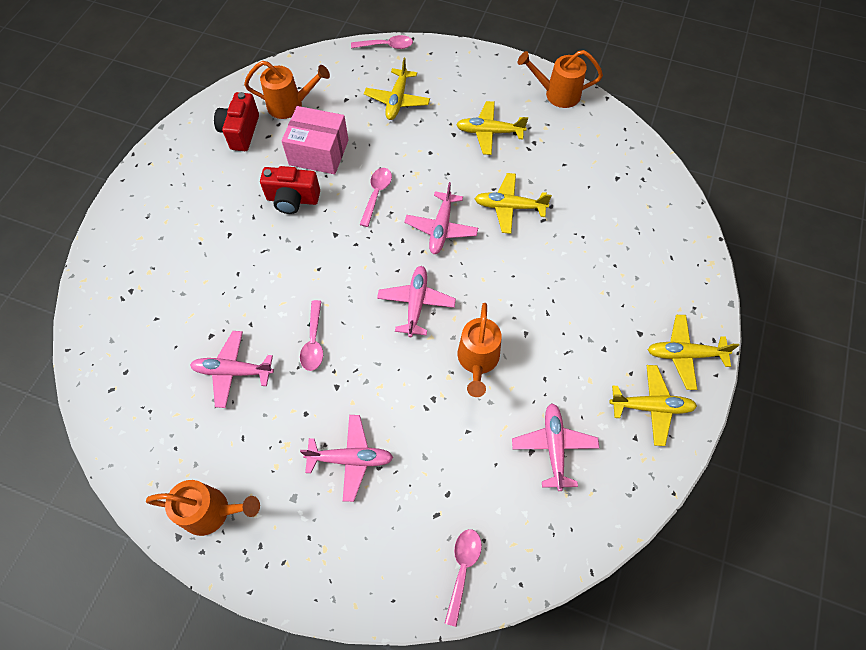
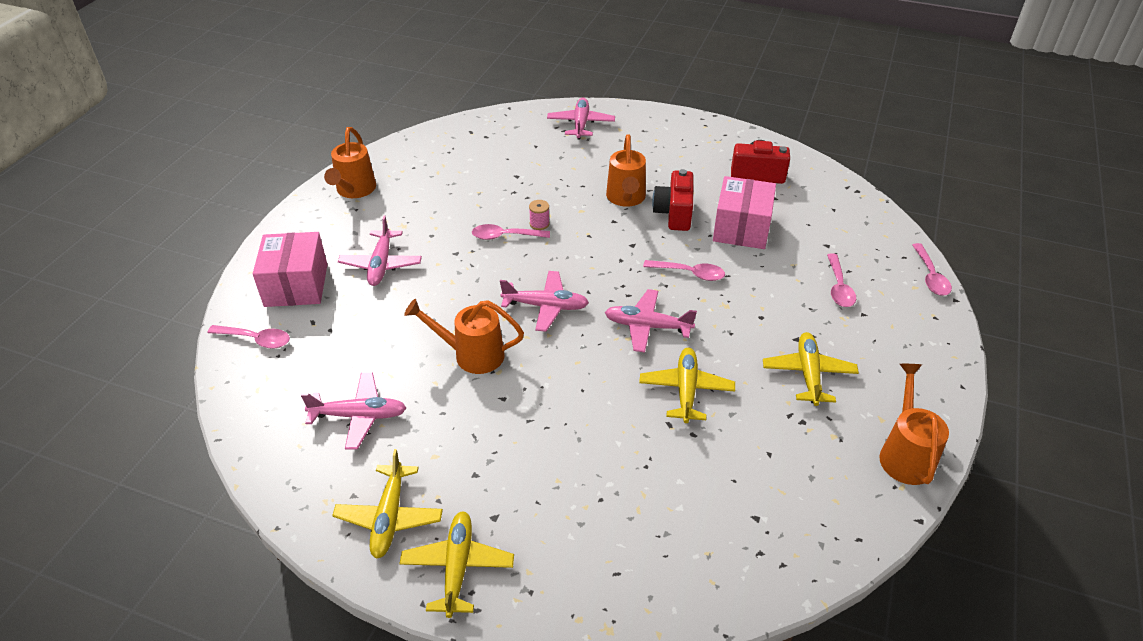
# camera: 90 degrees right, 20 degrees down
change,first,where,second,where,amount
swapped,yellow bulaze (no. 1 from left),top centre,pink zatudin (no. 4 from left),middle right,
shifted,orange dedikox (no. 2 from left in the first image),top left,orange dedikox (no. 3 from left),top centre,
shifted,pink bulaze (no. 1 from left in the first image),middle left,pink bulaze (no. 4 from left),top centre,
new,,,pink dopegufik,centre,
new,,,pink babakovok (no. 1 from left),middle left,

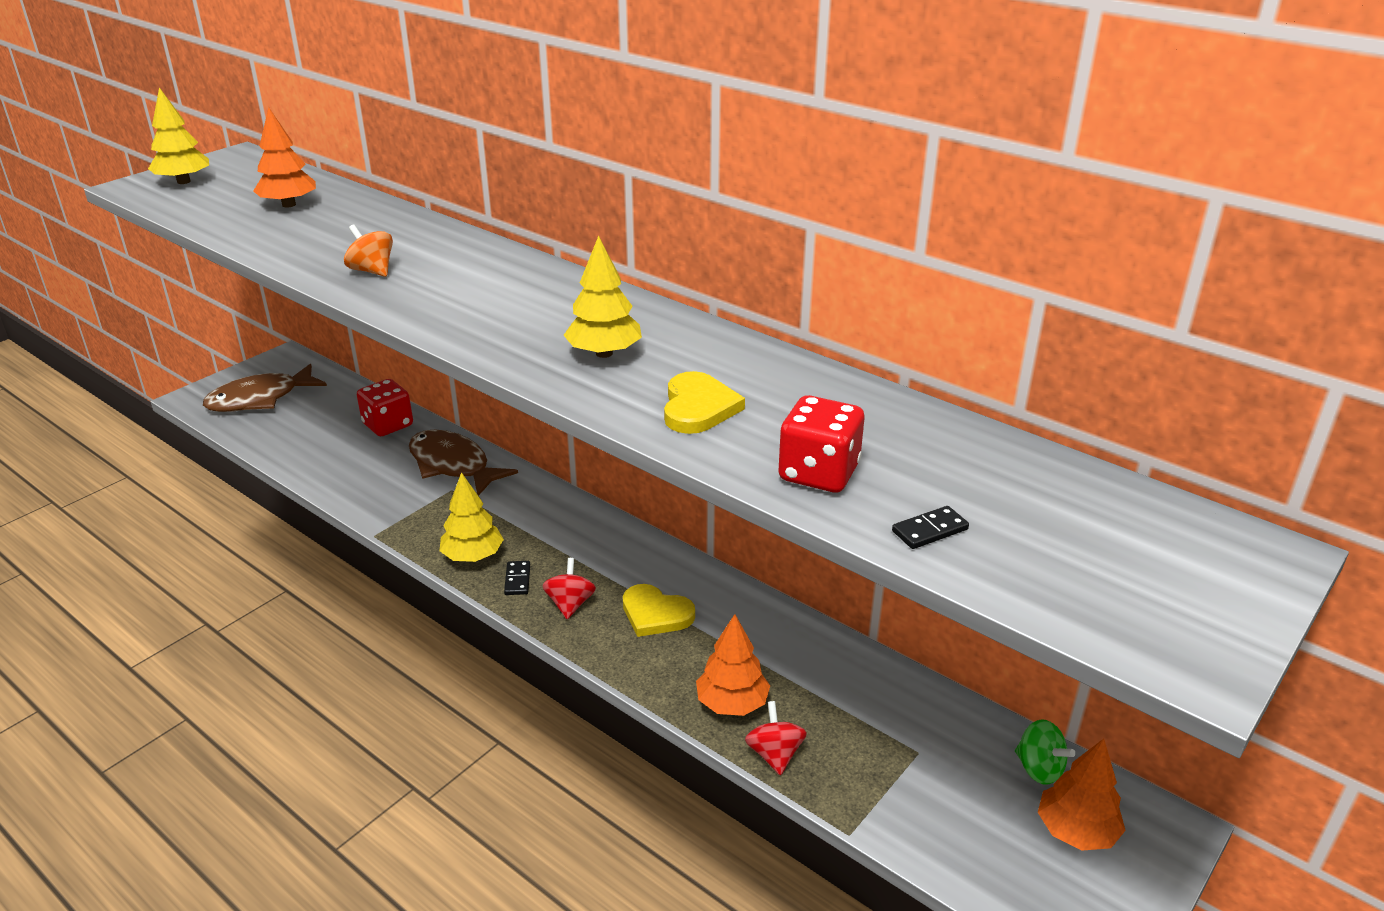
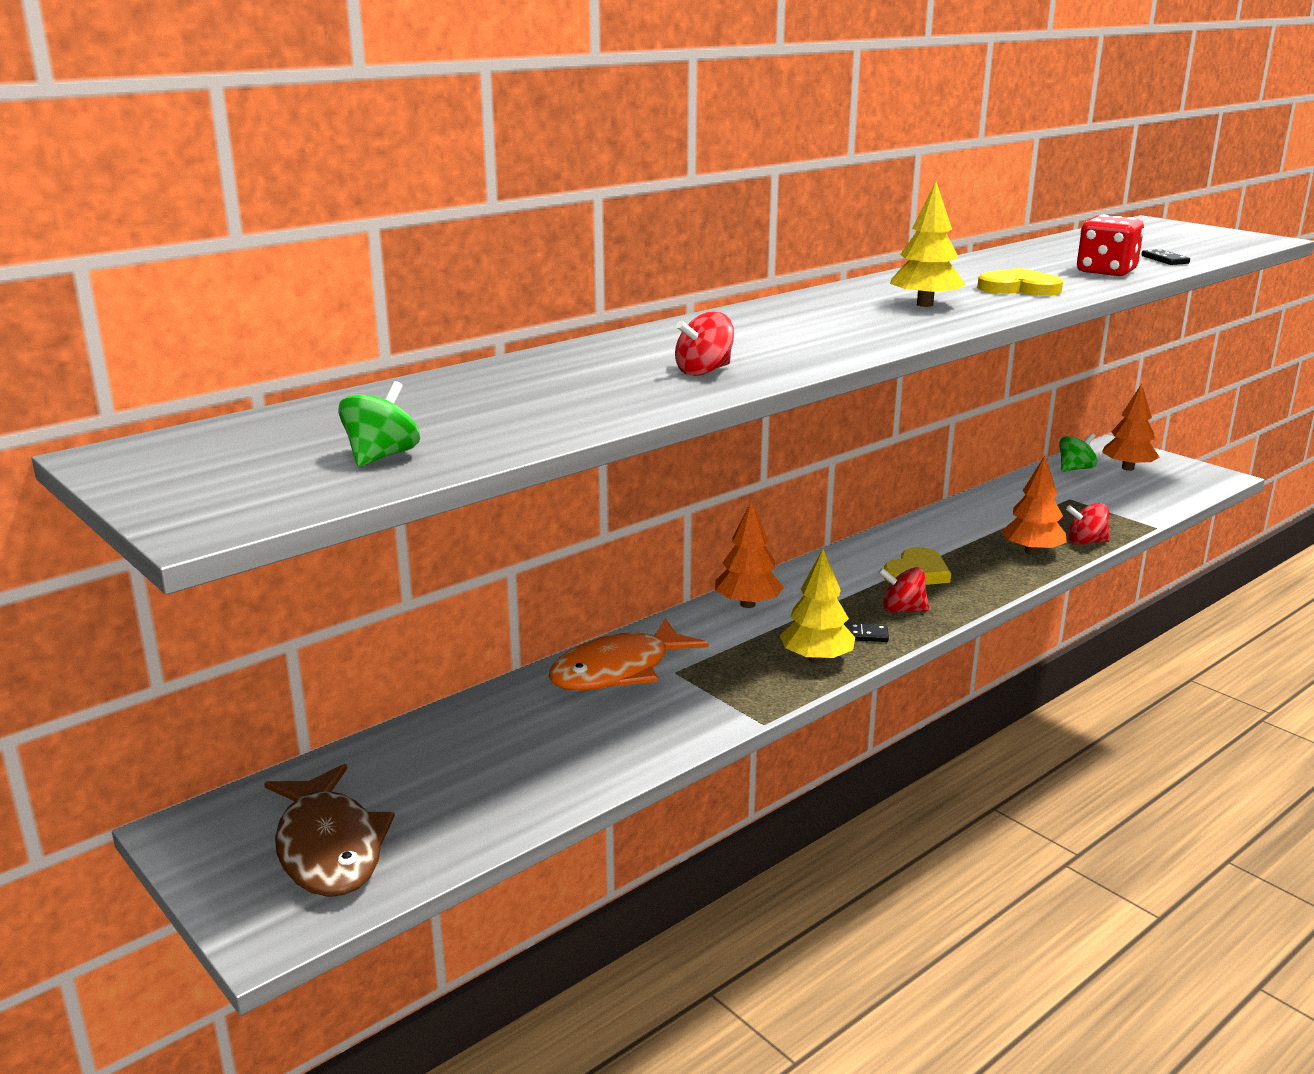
# camera: 80 degrees left, 10 degrees down
change,first,where,second,where,amount
gone,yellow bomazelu (no. 1 from left),top left,,,
shifted,orange bomazelu (no. 1 from left),top left,,centre,
repainted,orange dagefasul,top left,red dagefasul (no. 1 from left),top centre,
gone,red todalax (no. 1 from left),middle left,,,
repainted,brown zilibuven (no. 2 from left),centre,orange zilibuven,centre,
new,,,green dagefasul (no. 1 from left),middle left,

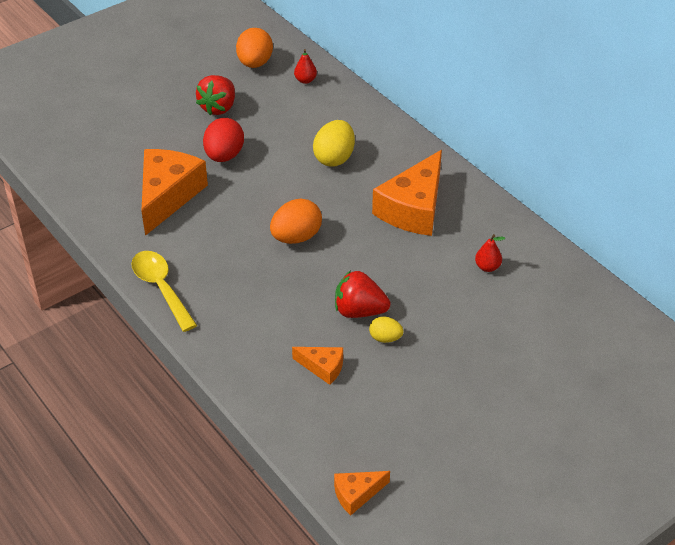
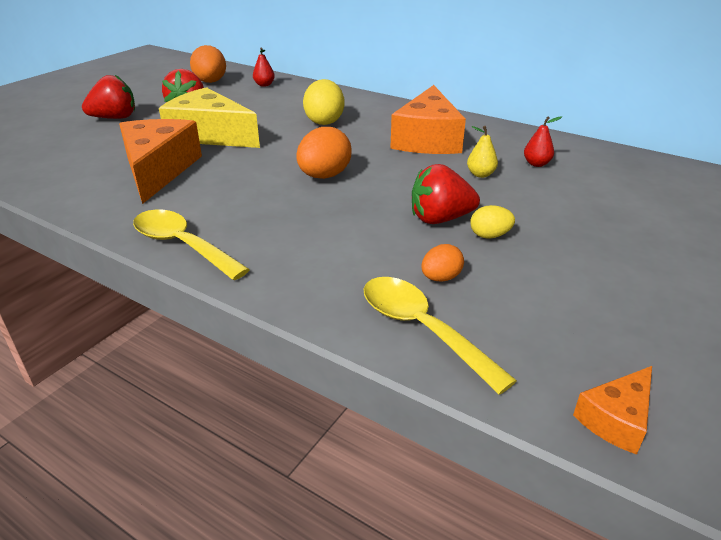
# camera: 20 degrees left, 10 degrees down
change,first,where,second,where,amount
swapped,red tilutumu,top left,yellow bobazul,top left,
swapped,orange bobazul (no. 2 from left),bottom centre,orange tilutumu (no. 3 from left),centre,
new,,,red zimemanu (no. 1 from left),top left,
new,,,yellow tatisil,top right,
new,,,yellow zatudin (no. 2 from left),centre,

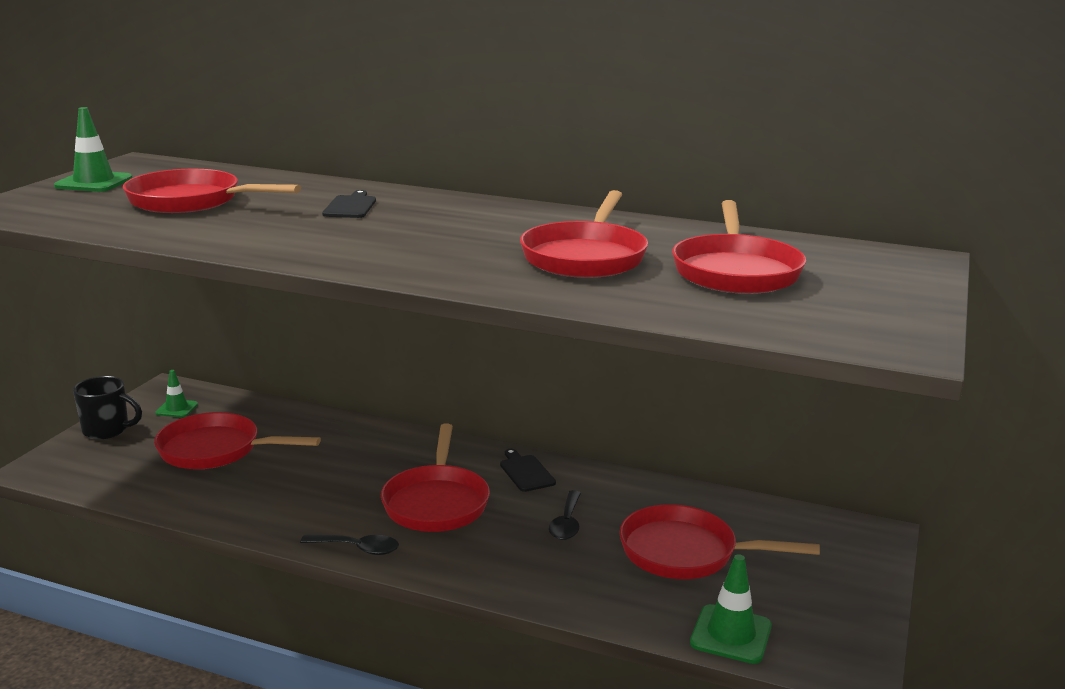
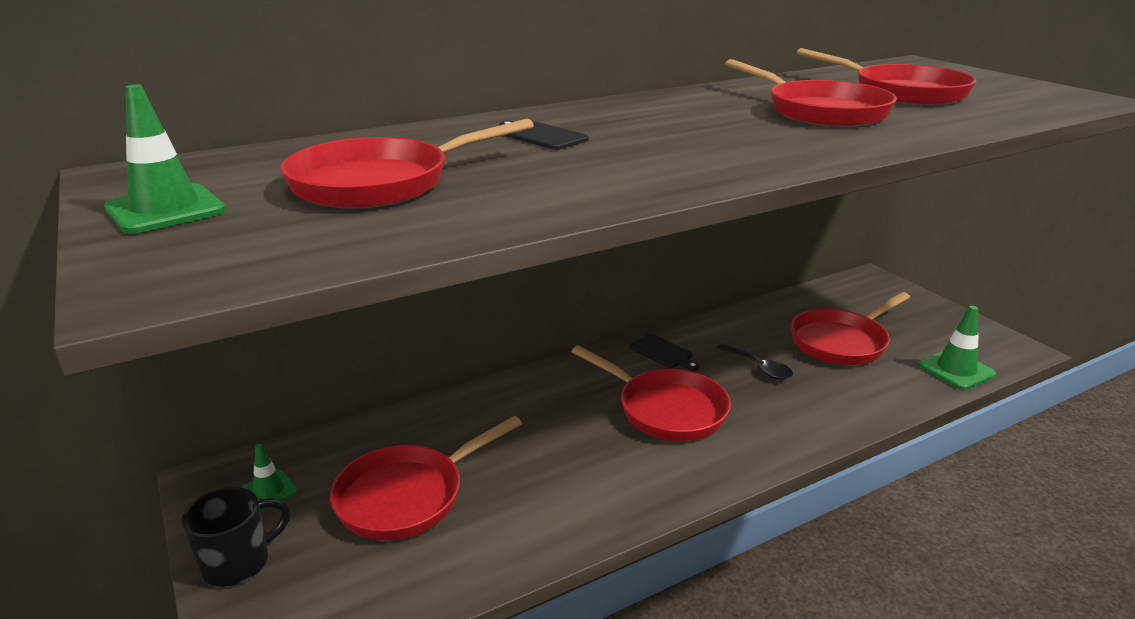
# camera: 50 degrees left, 5 degrees up
change,first,where,second,where,amount
rotated,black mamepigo (no. 2 from left),bottom centre,,centre,150 degrees counterclockwise
gone,black zatudin (no. 1 from left),bottom left,,,

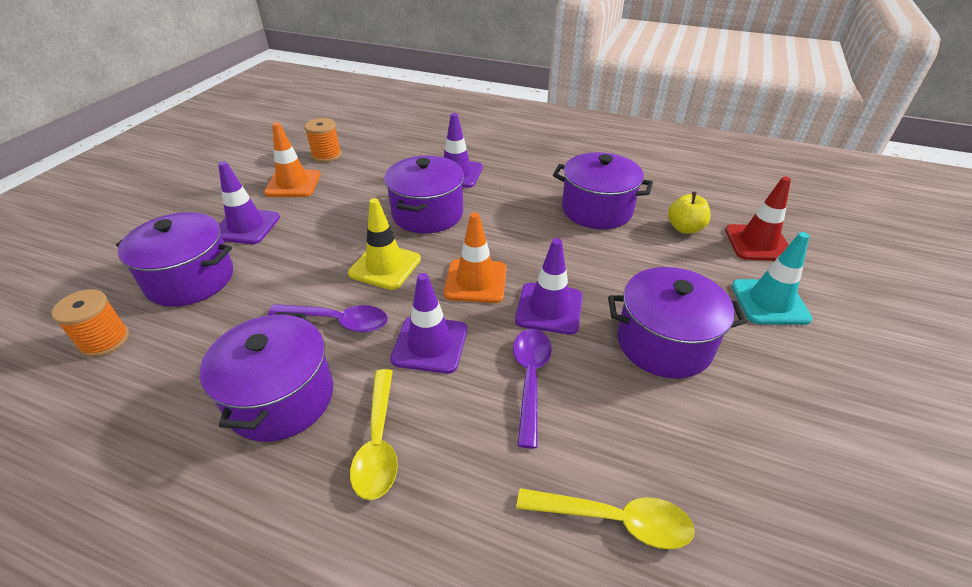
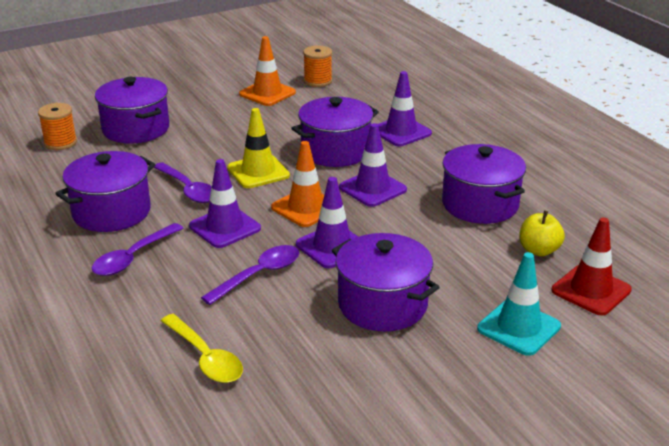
# camera: 40 degrees right, 10 degrees down
change,first,where,second,where,amount
shifted,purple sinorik (no. 1 from left in the first image),middle left,purple sinorik (no. 3 from left),centre,
repainted,yellow zatudin (no. 1 from left),bottom centre,purple zatudin (no. 1 from left),middle left,

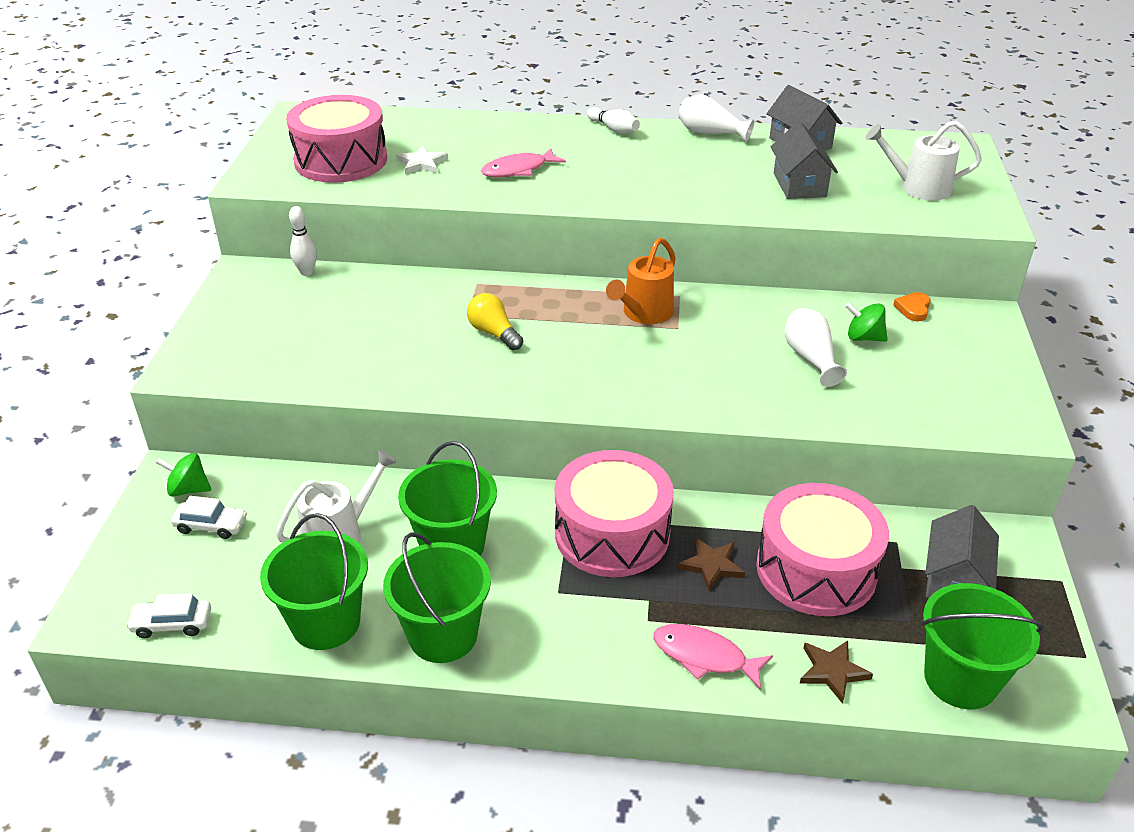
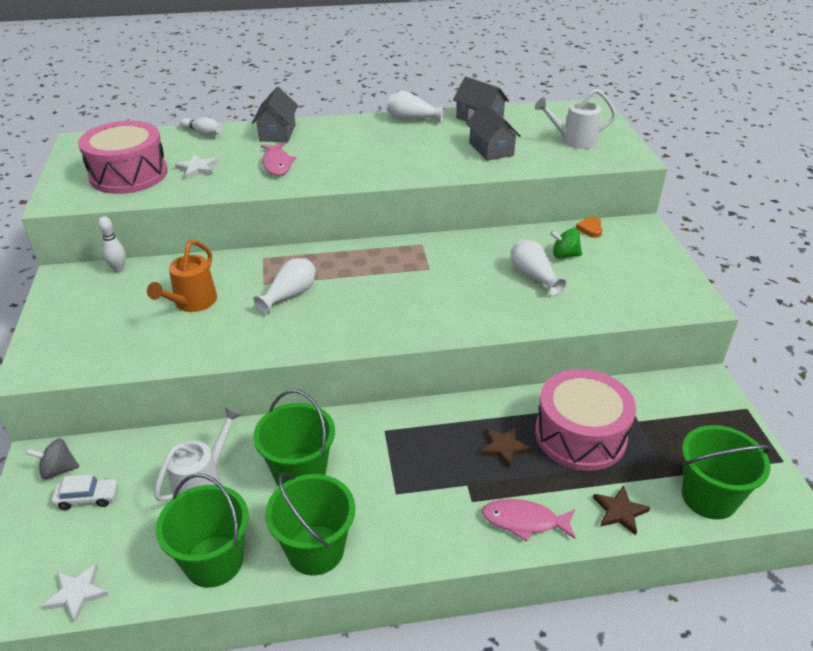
# camera: 15 degrees left, 0 degrees up
change,first,where,second,where,amount
shifted,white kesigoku (no. 2 from left),top centre,,top left,
rotated,pink zilibuven (no. 1 from left),top centre,,top centre,60 degrees counterclockwise
shifted,orange dedikox,centre,,middle left,
swapped,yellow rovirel,centre,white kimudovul (no. 1 from left),centre,
gone,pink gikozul (no. 2 from left),centre,,,
repainted,green dagefasul (no. 1 from left),middle left,grey dagefasul,bottom left,
shifted,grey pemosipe (no. 3 from left in the first image),middle right,grey pemosipe (no. 1 from left),top centre,
swapped,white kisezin (no. 1 from left),bottom left,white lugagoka (no. 1 from left),bottom left,

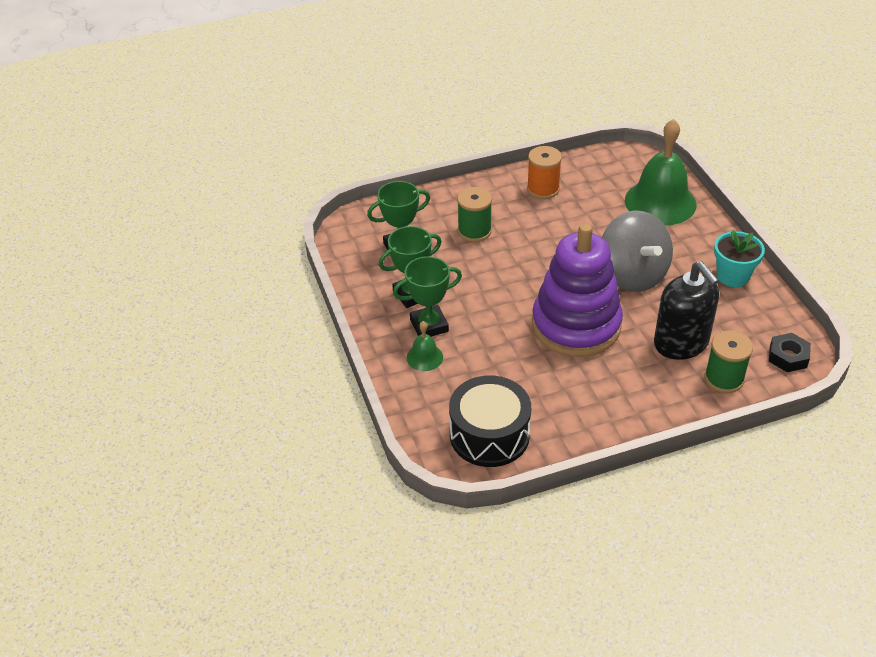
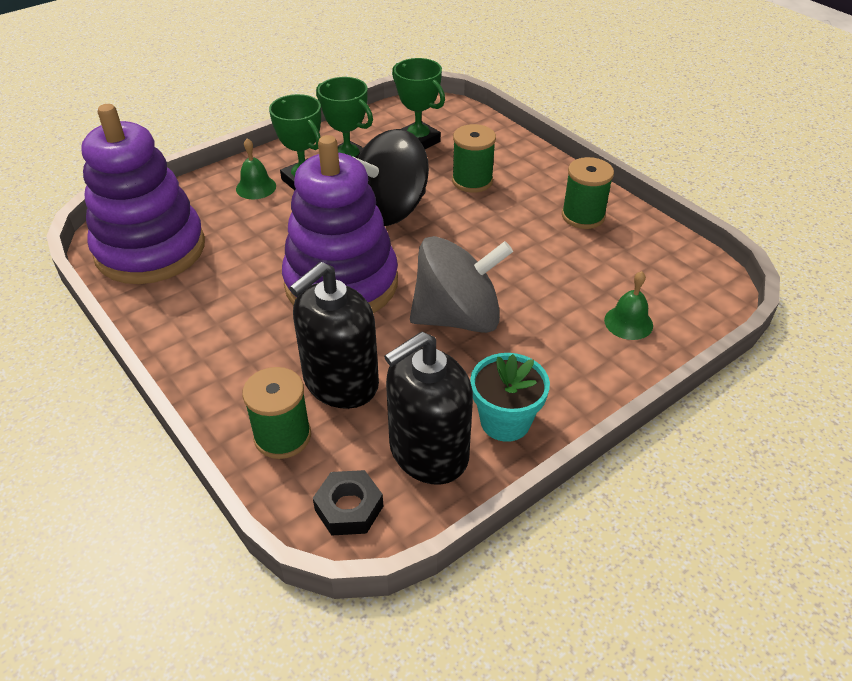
# camera: 70 degrees right, 0 degrees up
change,first,where,second,where,amount
scaled,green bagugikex (no. 2 from left),top right,,middle right,x0.45
repainted,orange dopegufik,top centre,green dopegufik (no. 3 from left),top right,
rotated,grey dagefasul,middle right,,centre,150 degrees counterclockwise
swapped,black gikozul,centre,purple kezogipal (no. 1 from left),top left,
new,,,black dagefasul,top centre,
new,,,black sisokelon (no. 2 from left),centre,

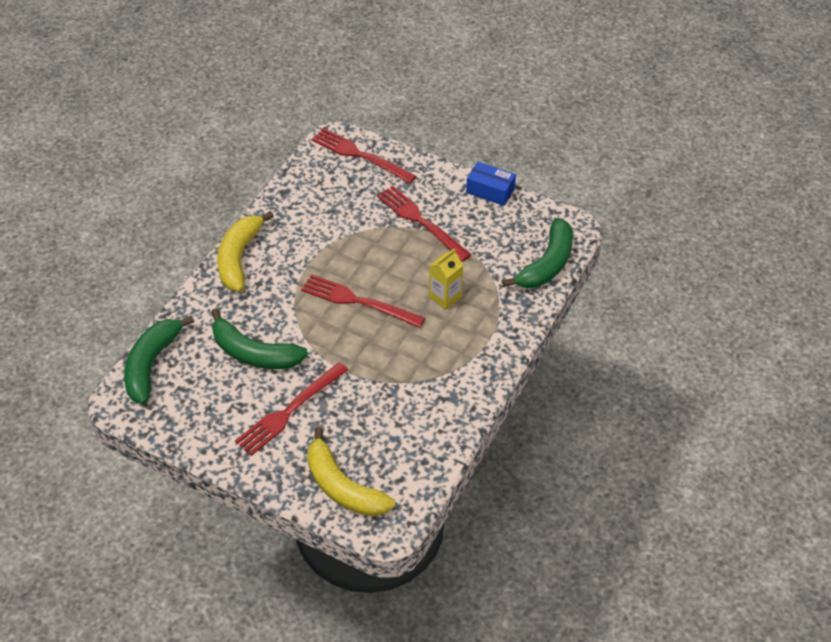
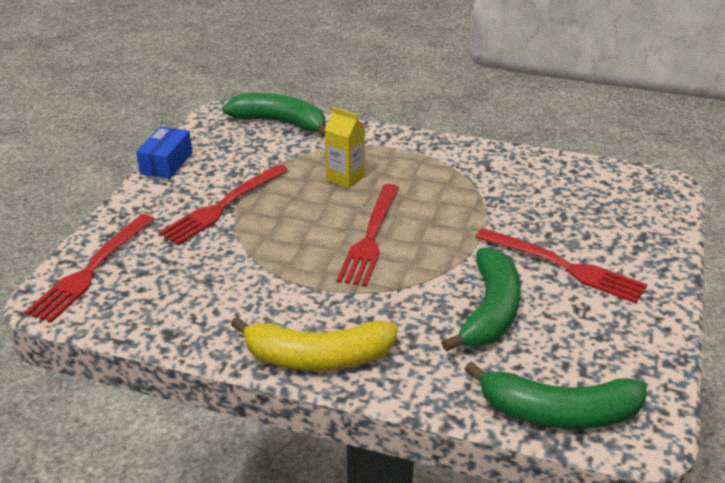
# camera: 100 degrees left, 15 degrees down
change,first,where,second,where,amount
gone,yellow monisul (no. 2 from left),bottom centre,,,

